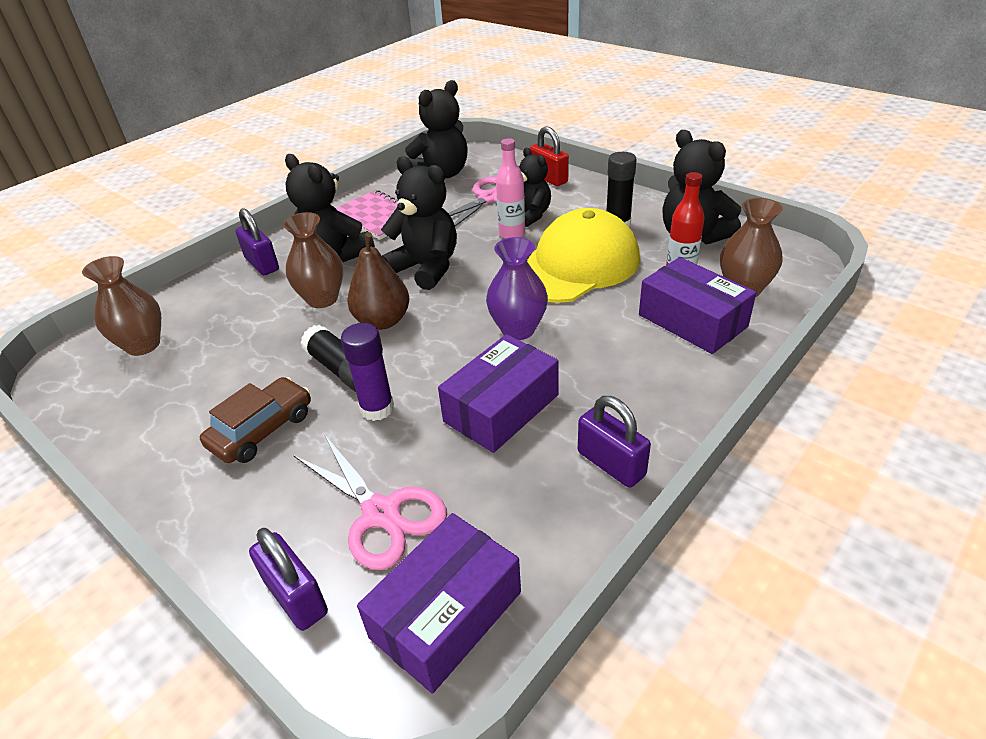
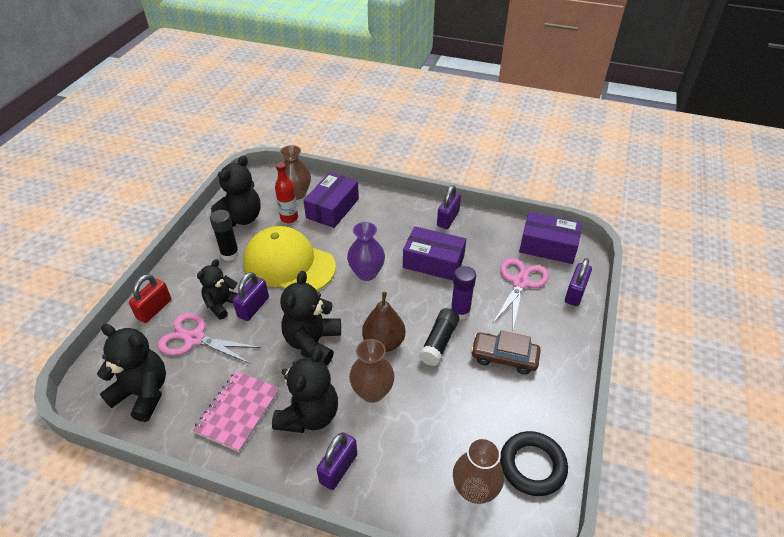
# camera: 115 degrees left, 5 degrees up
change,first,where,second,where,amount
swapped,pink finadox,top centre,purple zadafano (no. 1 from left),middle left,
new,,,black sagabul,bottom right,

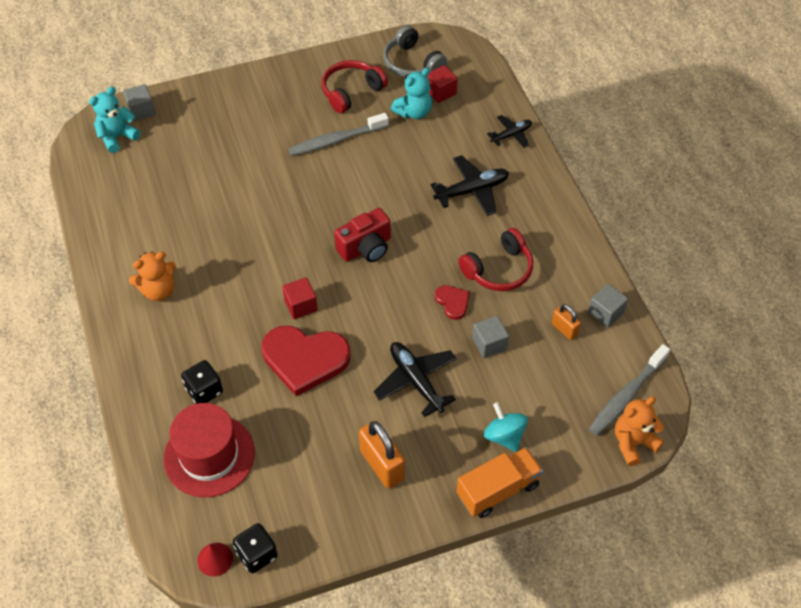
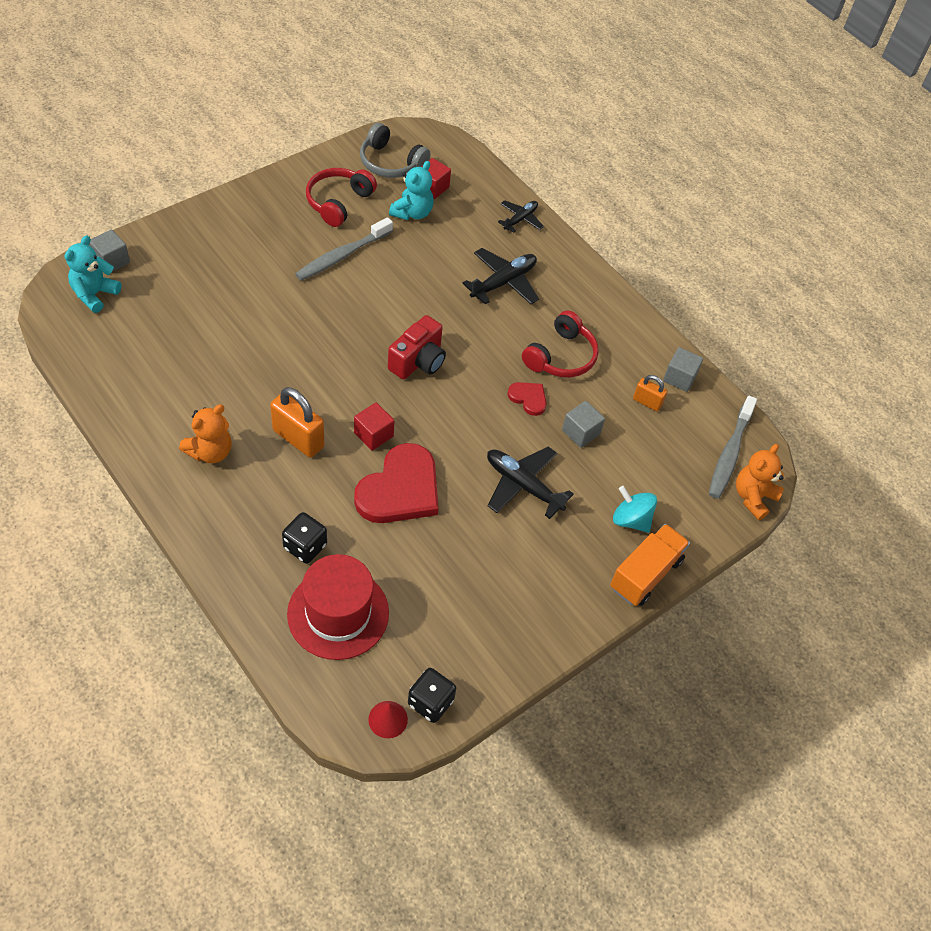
# camera: 25 degrees left, 0 degrees up
change,first,where,second,where,amount
rotated,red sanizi (no. 1 from left),centre,,centre,45 degrees counterclockwise
shifted,orange zadafano (no. 1 from left),bottom centre,,middle left,

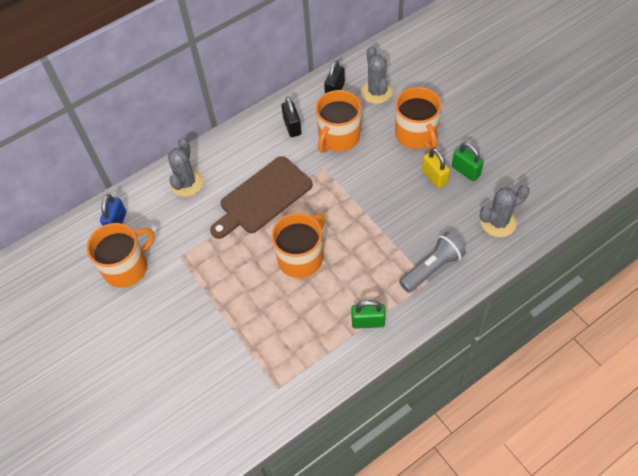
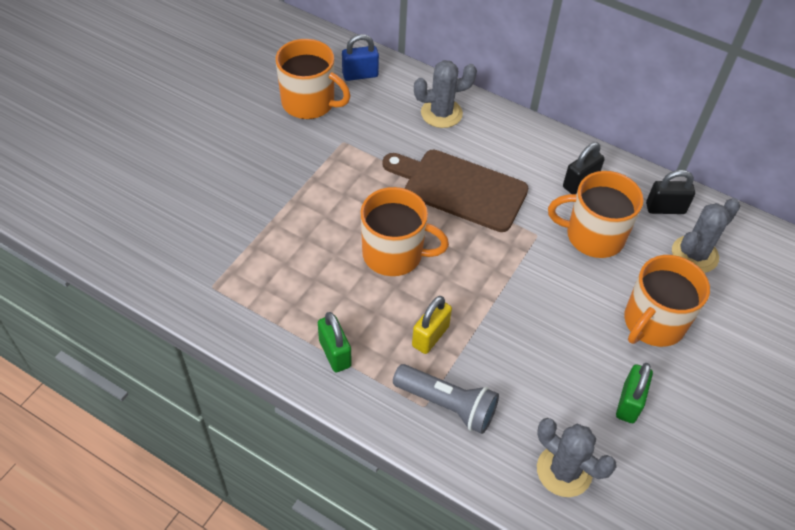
# camera: 60 degrees right, 5 degrees down
change,first,where,second,where,amount
shifted,yellow zadafano,middle right,,centre,

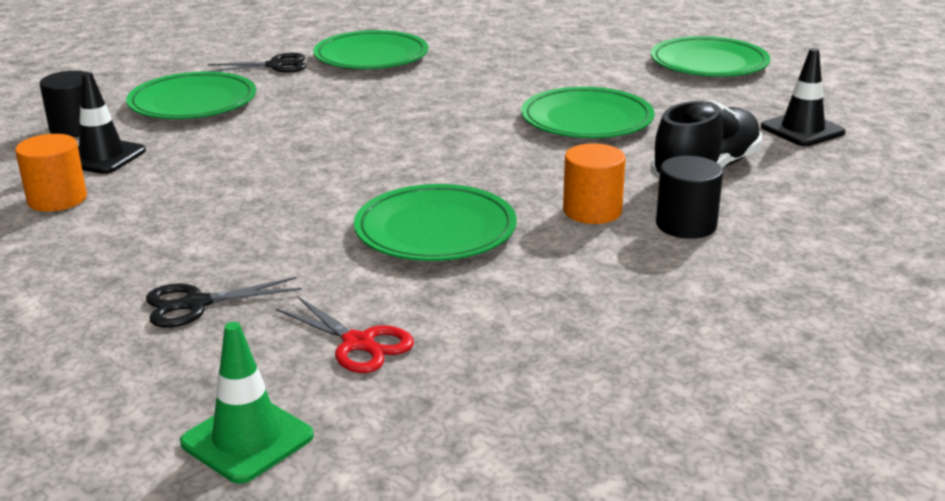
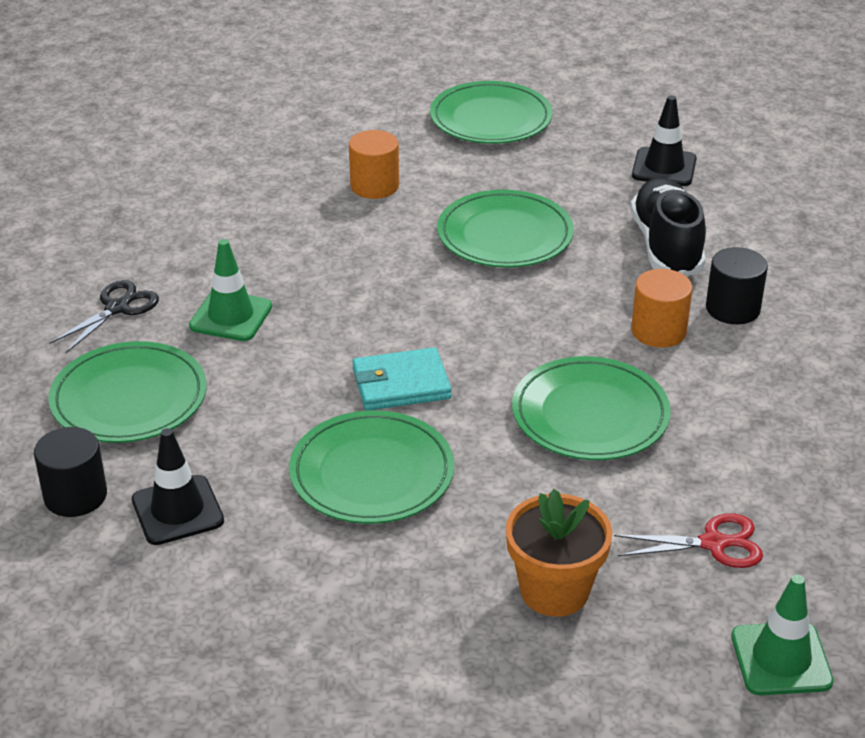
# camera: 45 degrees left, 10 degrees up
change,first,where,second,where,amount
shifted,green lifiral (no. 2 from left),top centre,,centre,
shifted,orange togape (no. 1 from left),middle left,,top centre,
swapped,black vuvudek (no. 1 from left),middle left,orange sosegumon,bottom centre,
new,,,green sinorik (no. 1 from left),middle left,
new,,,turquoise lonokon,centre,

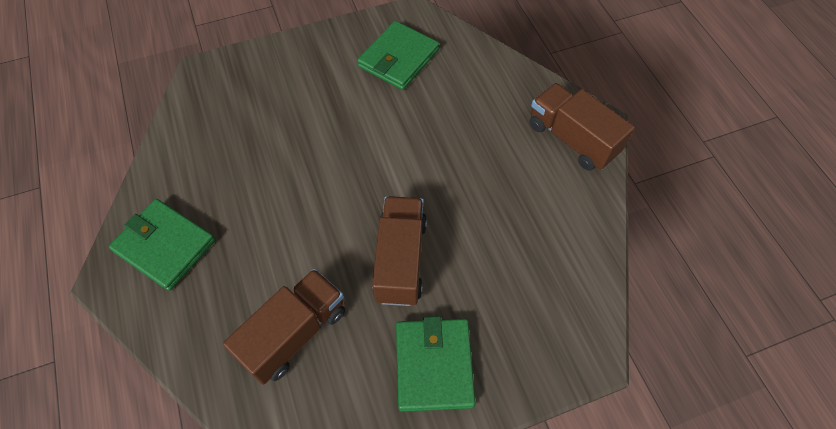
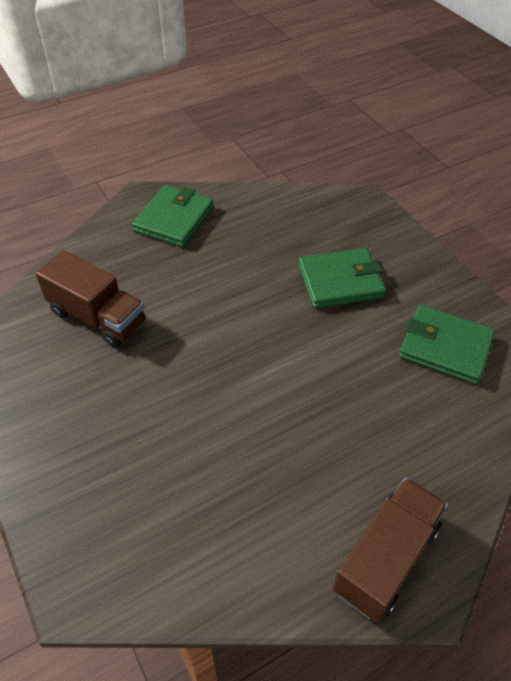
# camera: 80 degrees right, 10 degrees down
change,first,where,second,where,amount
gone,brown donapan (no. 2 from left),centre,,,
shifted,green lonokon (no. 3 from left in the first image),bottom centre,green lonokon (no. 2 from left),middle right,

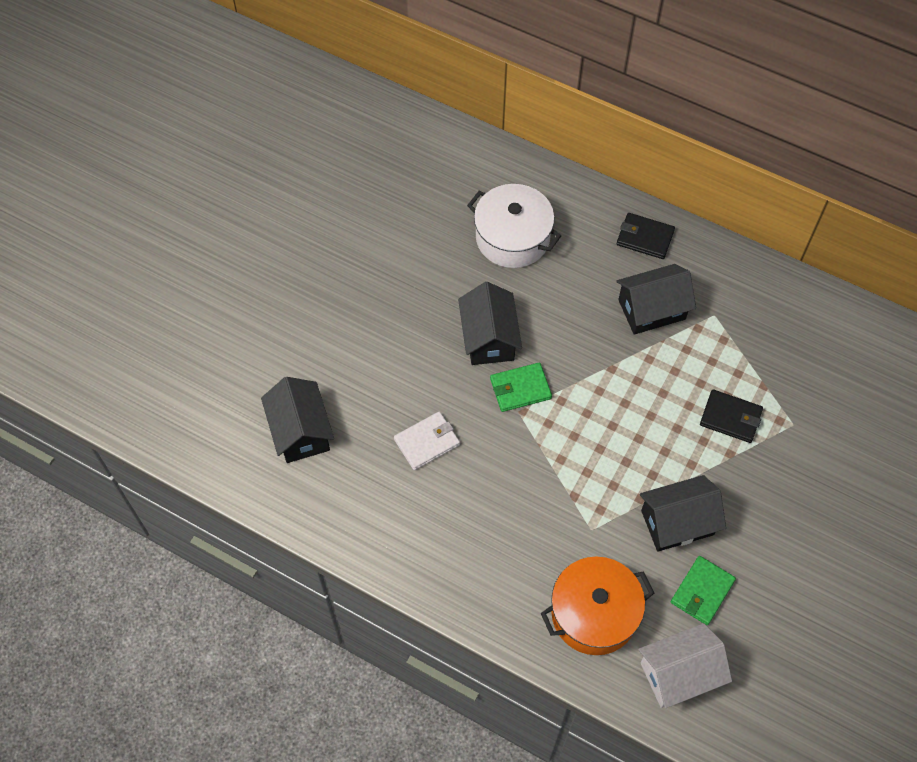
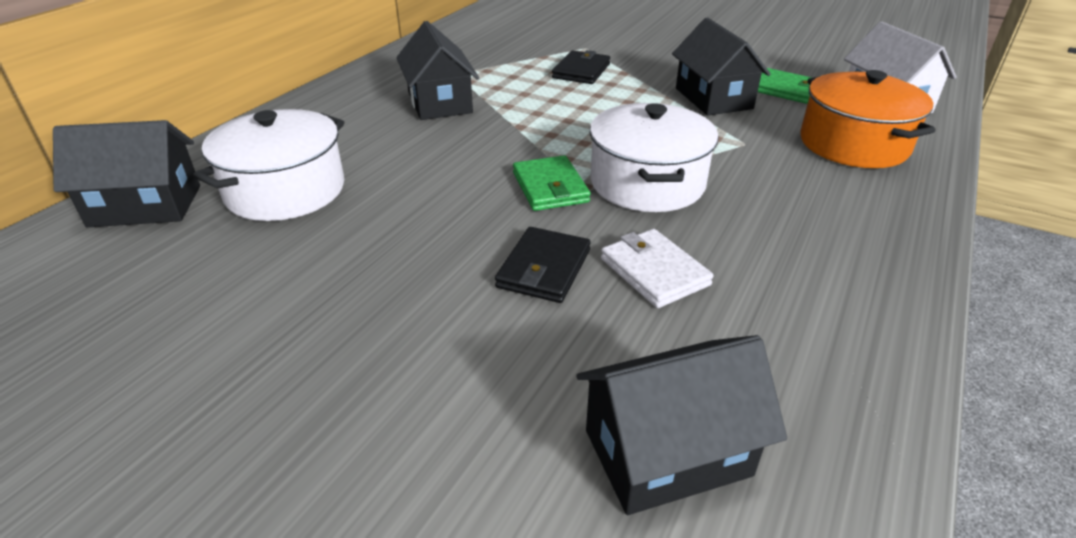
# camera: 90 degrees left, 25 degrees down
change,first,where,second,where,amount
shifted,black lonokon (no. 1 from left),top right,,centre,
shifted,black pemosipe (no. 2 from left in the first image),centre,black pemosipe (no. 1 from left),top left,
new,,,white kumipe (no. 2 from left),top centre,

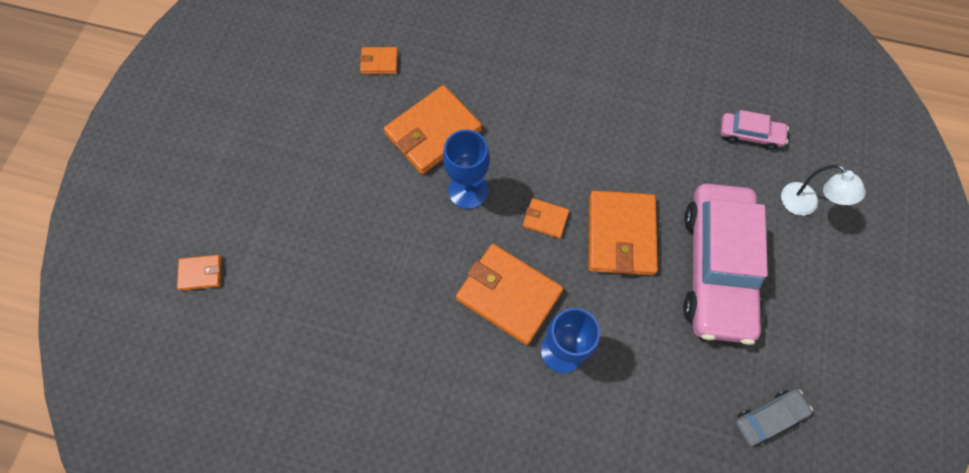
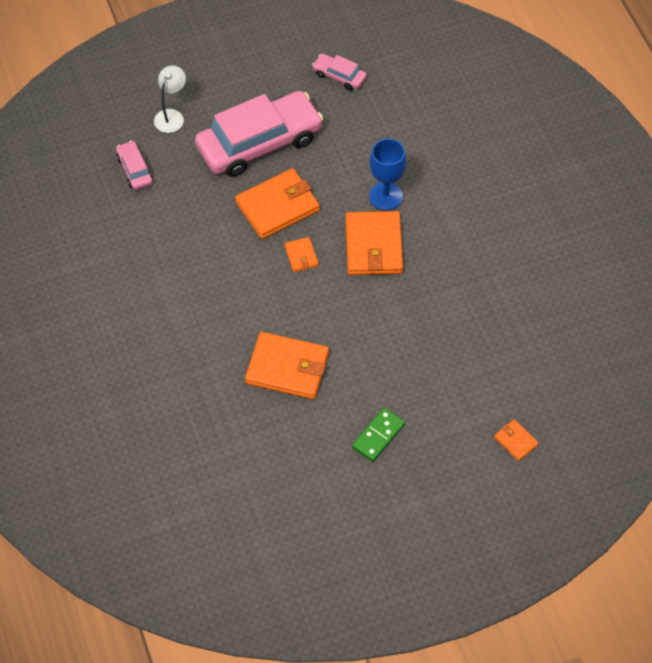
# camera: 125 degrees left, 10 degrees down
change,first,where,second,where,amount
gone,orange lonokon (no. 2 from left),top centre,,,
gone,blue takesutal (no. 1 from left),centre,,,
repainted,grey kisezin,bottom right,pink kisezin (no. 3 from left),top centre,
new,,,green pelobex,centre,

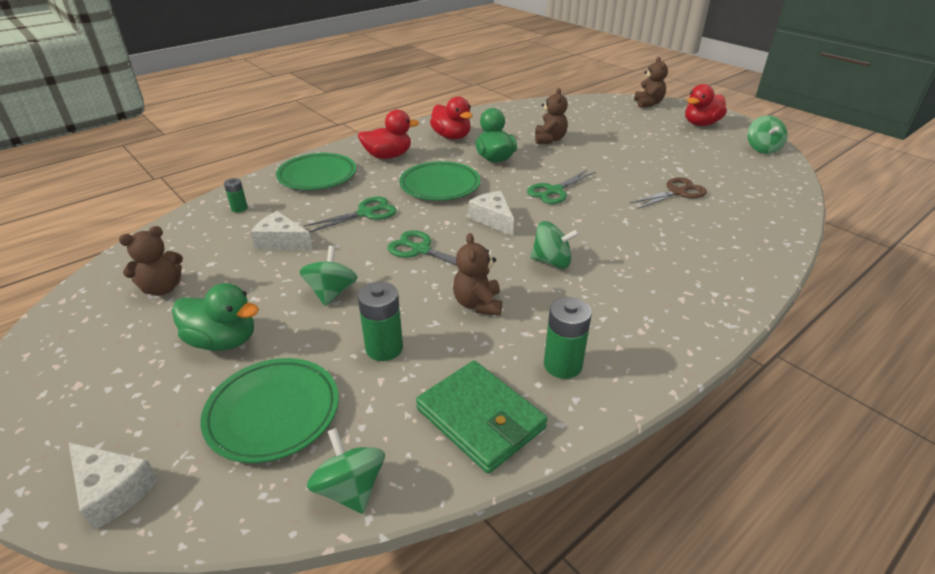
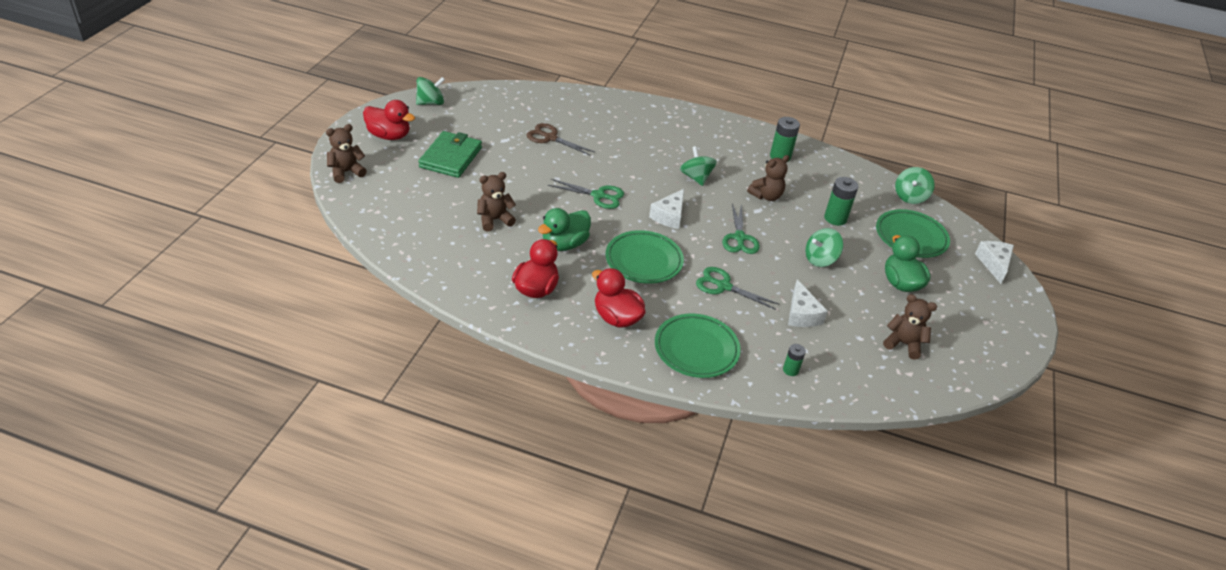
# camera: 125 degrees left, 5 degrees up
change,first,where,second,where,amount
shifted,green lonokon,bottom centre,,top centre,

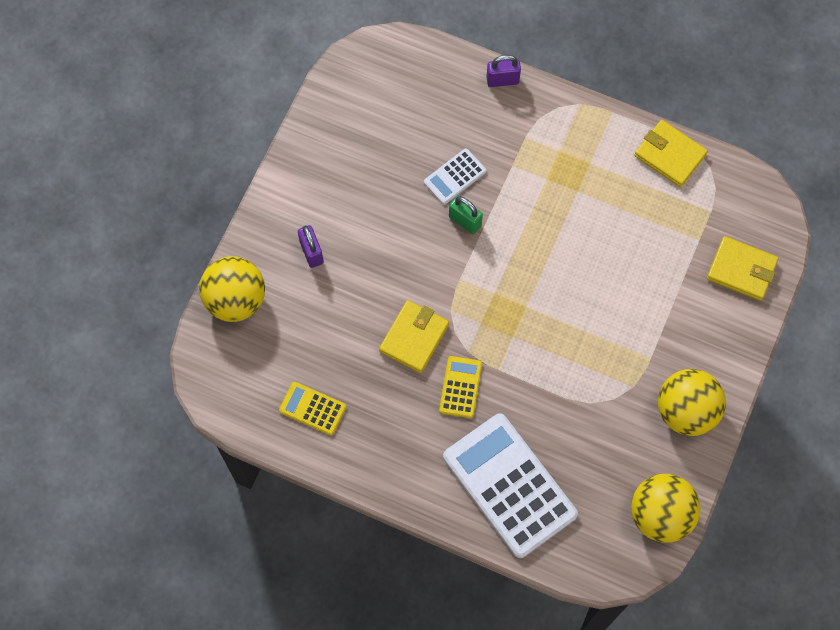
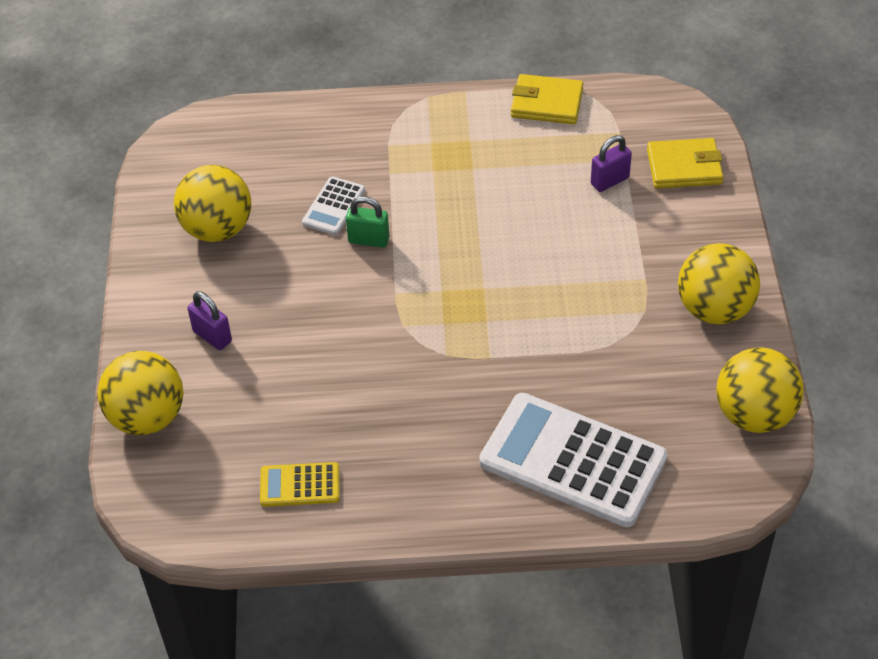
# camera: 25 degrees left, 20 degrees down
change,first,where,second,where,amount
shifted,purple zadafano (no. 2 from left),top centre,,top right,
gone,yellow lonokon (no. 1 from left),centre,,,
gone,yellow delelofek (no. 2 from left),centre,,,
new,,,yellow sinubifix (no. 2 from left),top left,

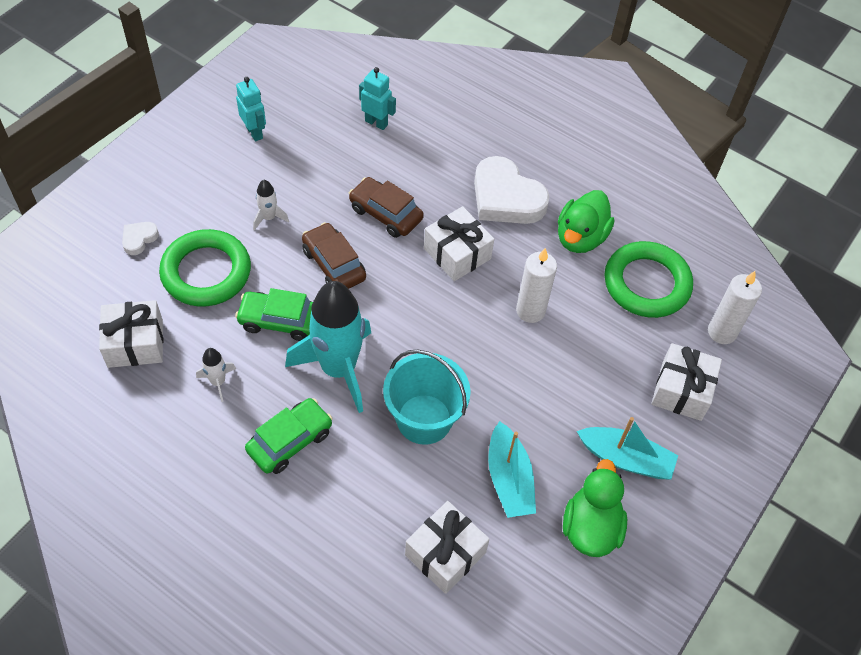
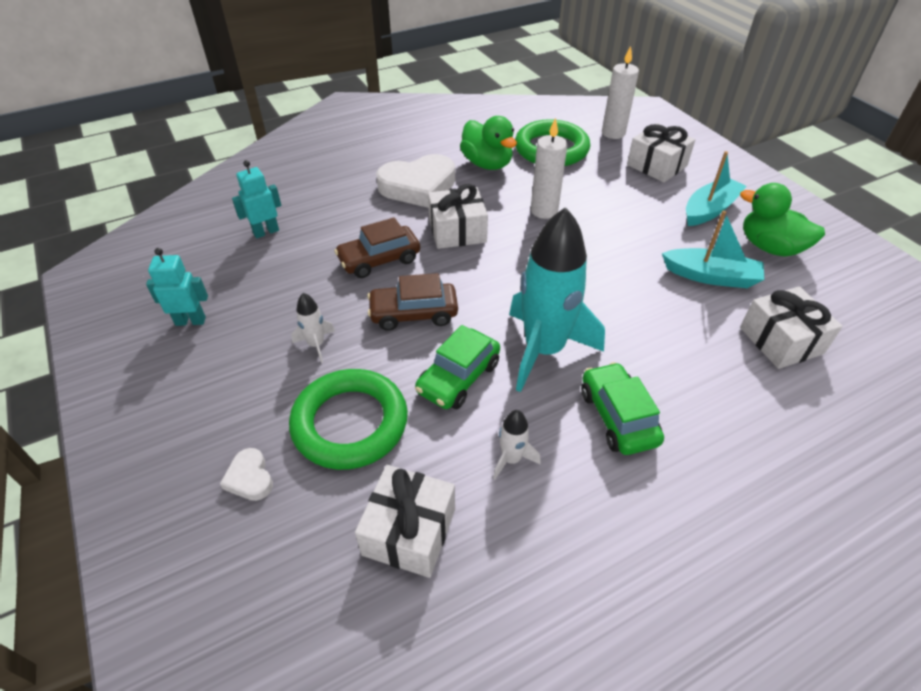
# camera: 60 degrees left, 10 degrees down
change,first,where,second,where,amount
gone,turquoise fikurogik,centre,,,

